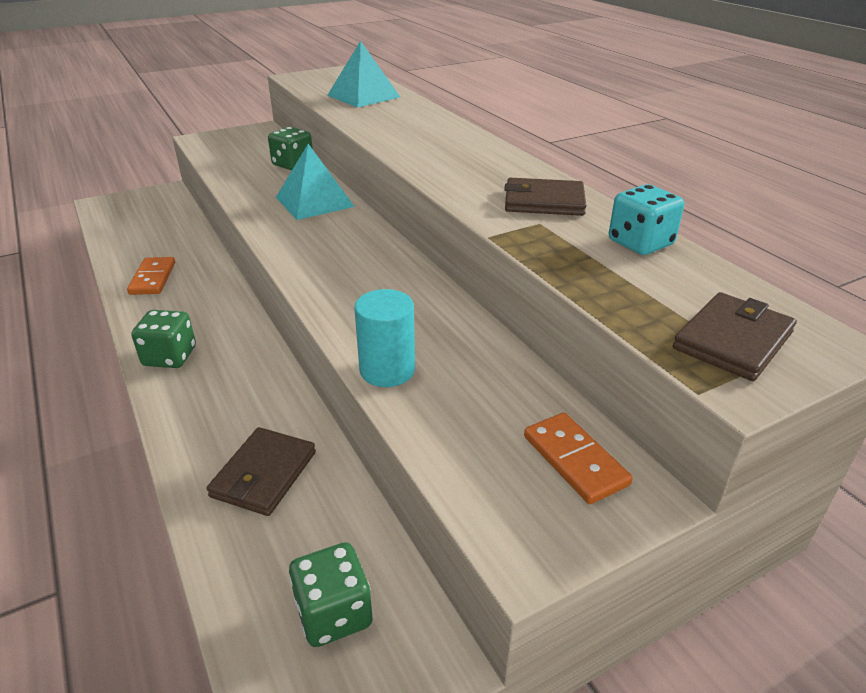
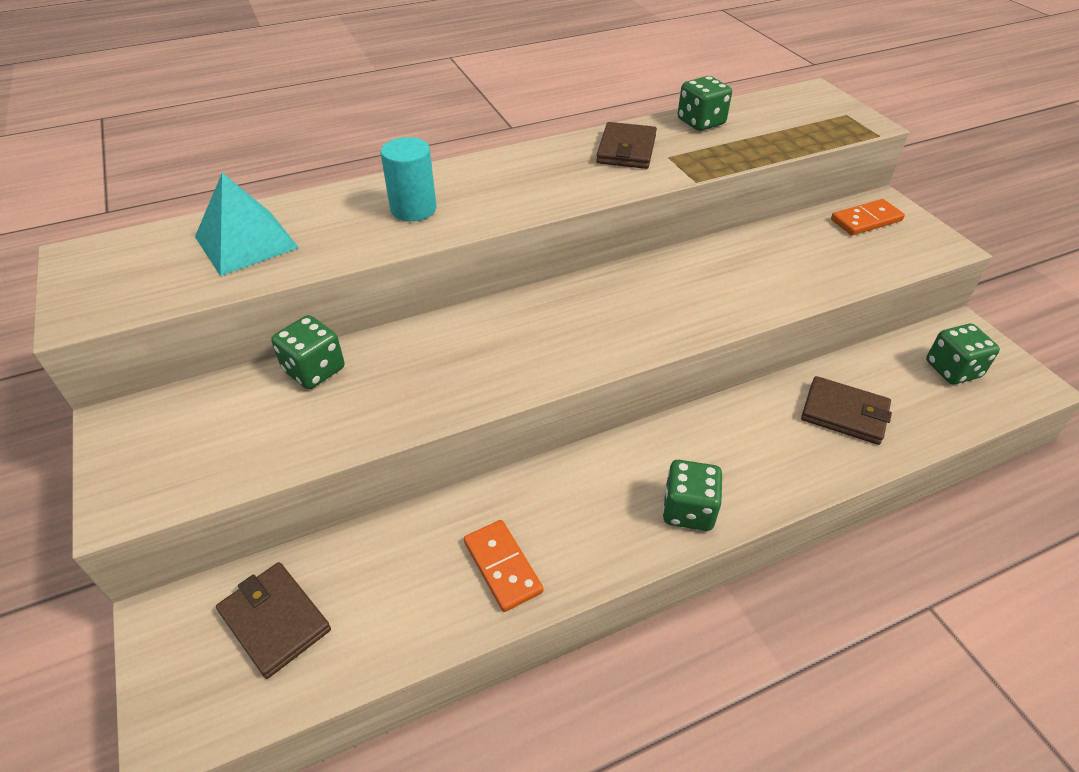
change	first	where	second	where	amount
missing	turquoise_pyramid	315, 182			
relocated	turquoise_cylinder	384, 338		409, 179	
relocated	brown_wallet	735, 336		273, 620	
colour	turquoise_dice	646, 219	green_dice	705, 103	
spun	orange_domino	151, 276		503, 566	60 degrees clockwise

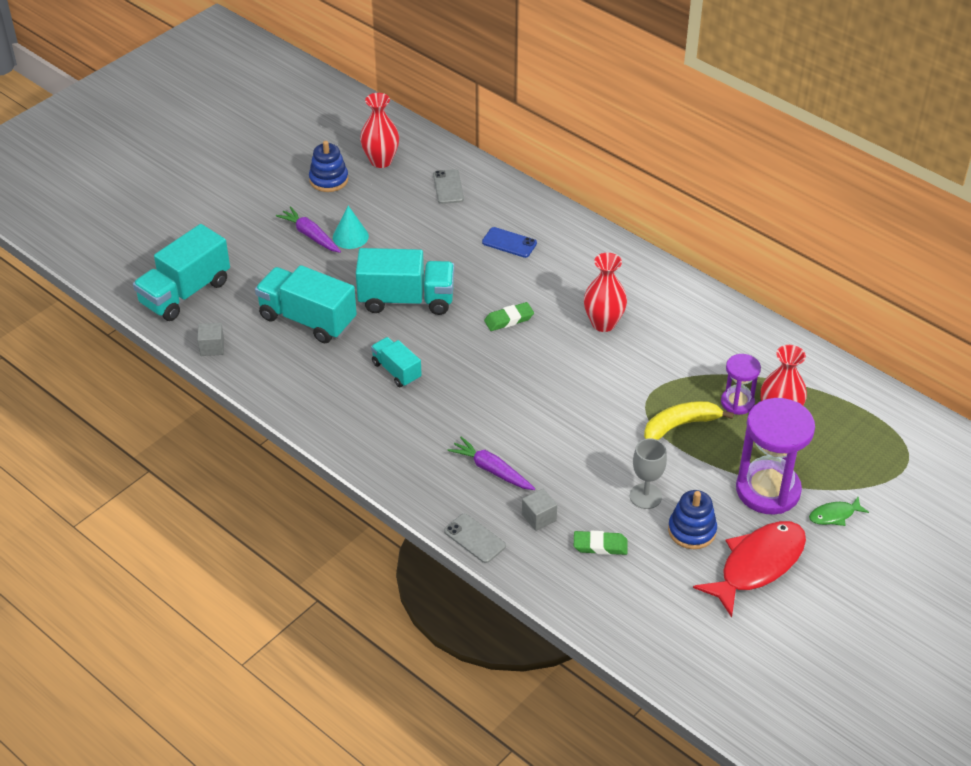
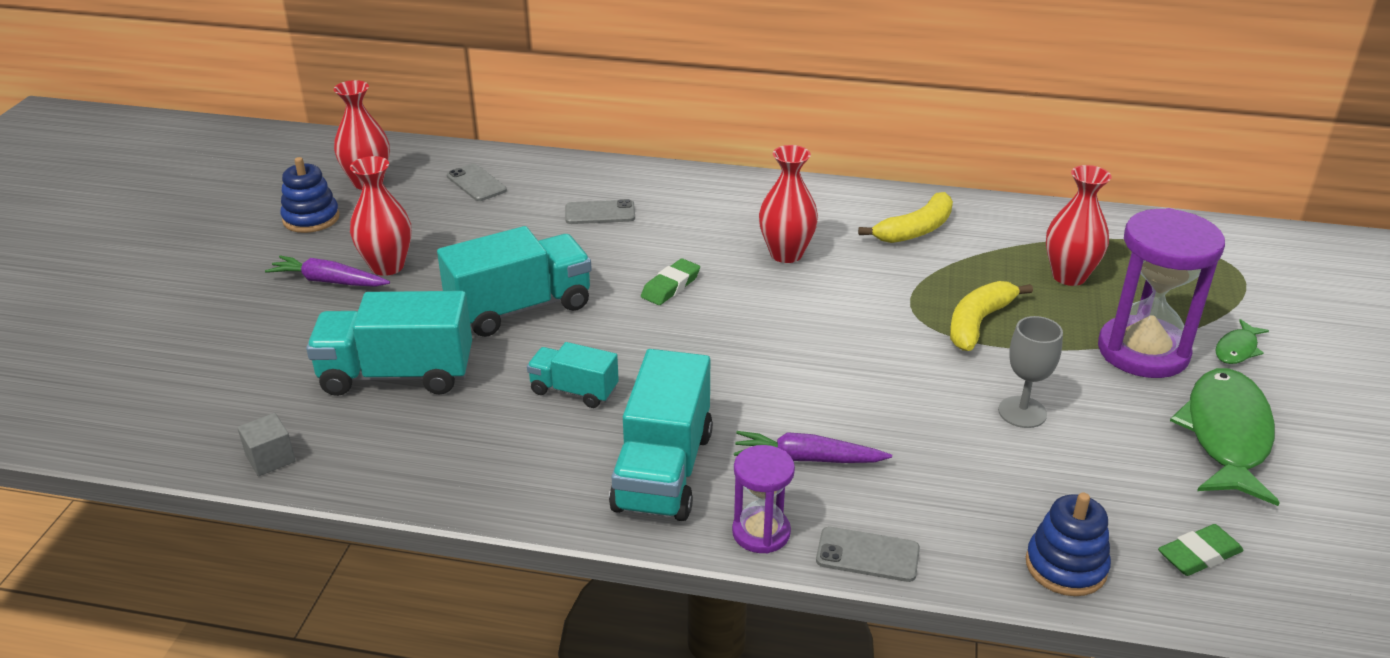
change	first	where	second	where	amount
missing	grey_cube	539, 509			
appeared			yellow_banana	905, 217	
relocated	turquoise_truck	181, 272		661, 435	
relocated	green_eraser	601, 543		1201, 550	
relocated	blue_stacking_toy	692, 519		1068, 544	
relocated	purple_hourglass	741, 384		763, 499	
exchanged	turquoise_cone	351, 227	red_vase	380, 216	
colour	blue_phone	509, 242	grey_phone	600, 211	
colour	red_fish	749, 569	green_fish	1225, 437	

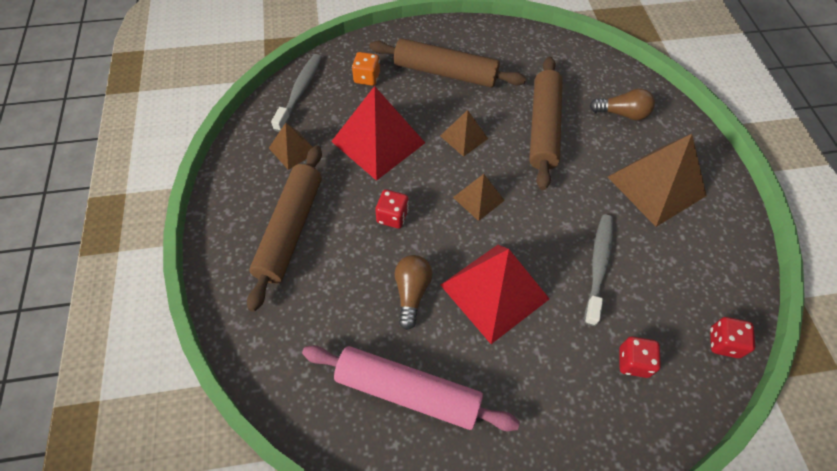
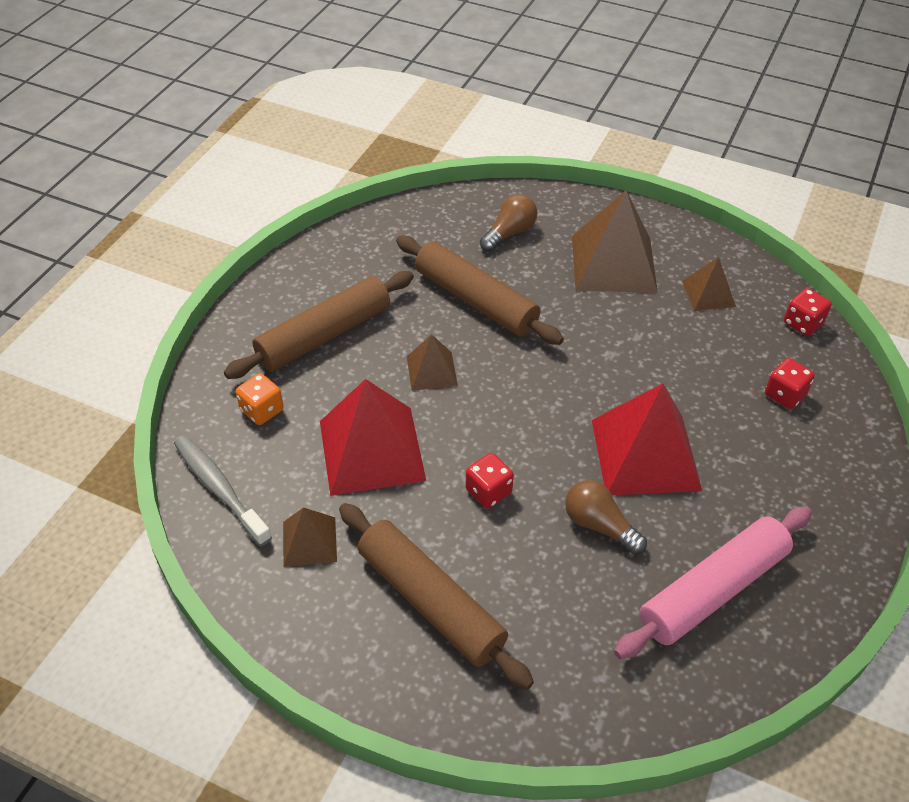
change	first	where	second	where	amount
missing	grey_toothbrush	598, 270			
relocated	brown_pyramid	479, 197		709, 284	

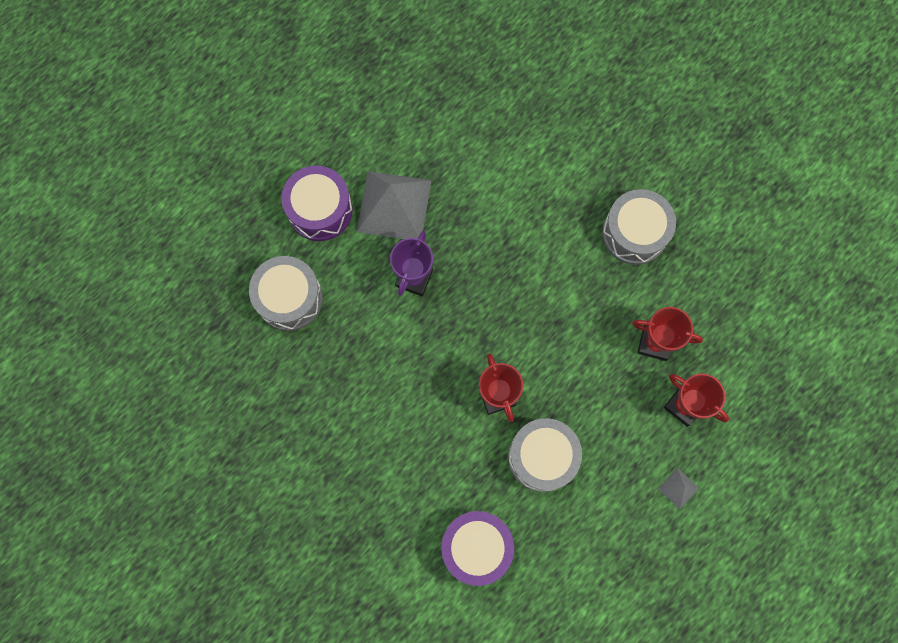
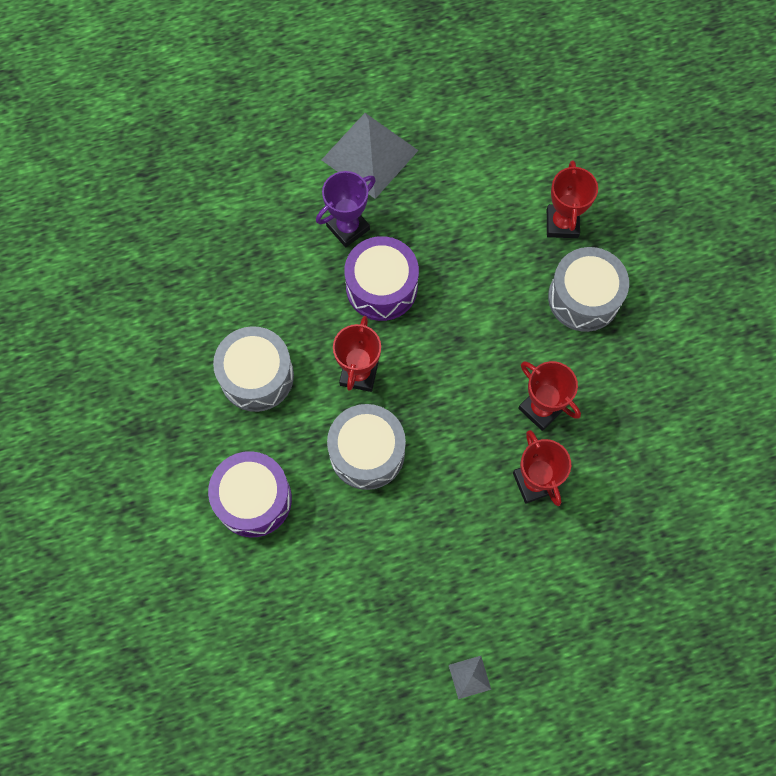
change	first	where	second	where	amount
appeared			red_trophy	572, 199	
relocated	grey_drum	286, 293		253, 369	
relocated	purple_drum	317, 203		381, 278	
relocated	grey_pyramid	678, 488		470, 677	

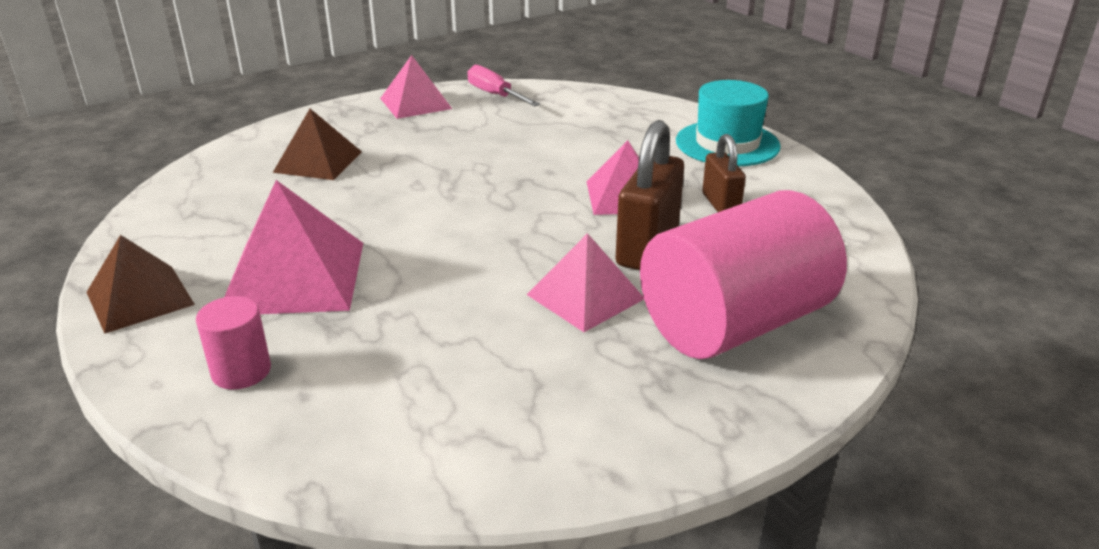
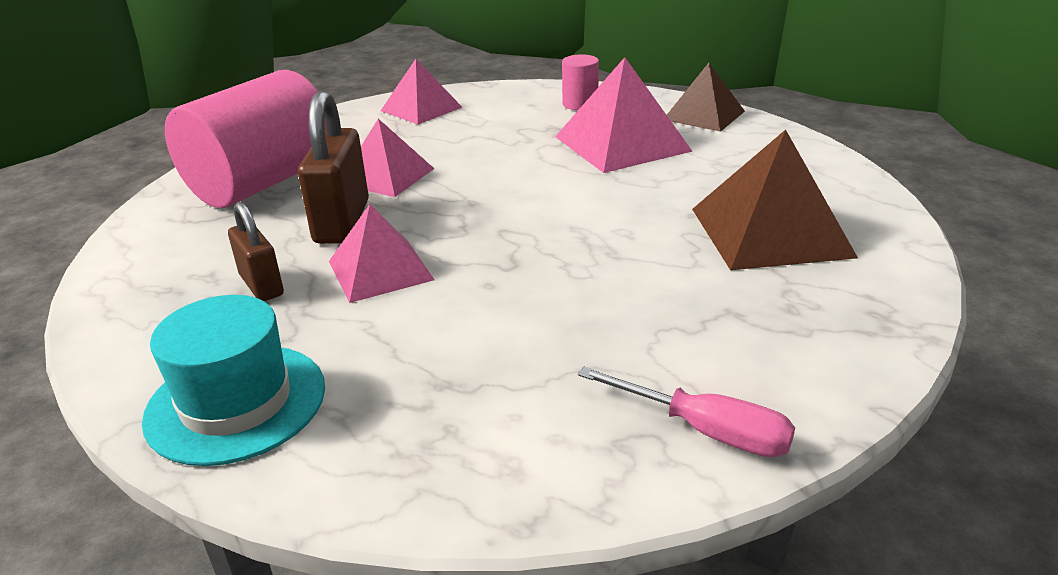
change	first	where	second	where	amount
relocated	pink_pyramid	416, 87		421, 92	
size	brown_pyramid	317, 144		775, 200	x1.52

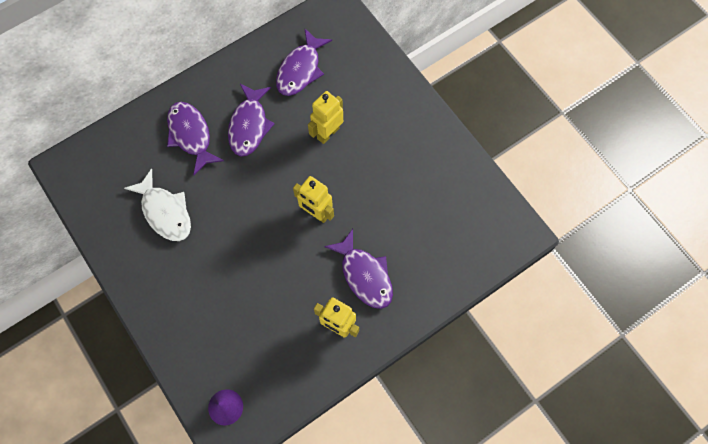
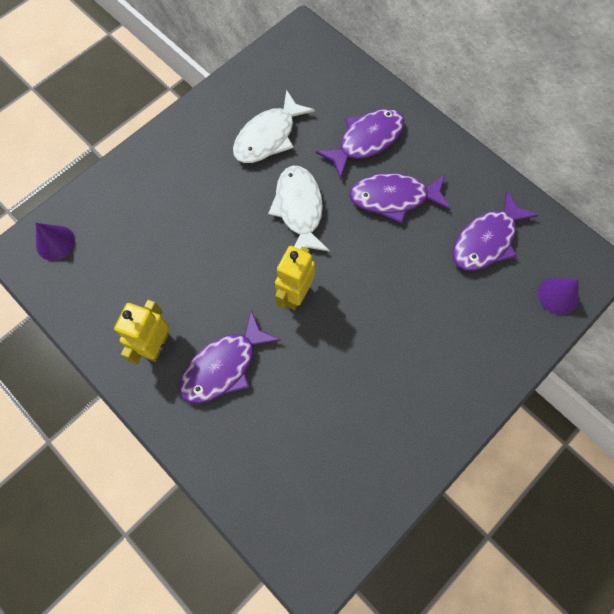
change	first	where	second	where	amount
missing	yellow_robot	325, 117			
appeared			white_fish	299, 208	
appeared			purple_cone	558, 296	
spun	purple_fish	304, 62		495, 230	60 degrees counterclockwise

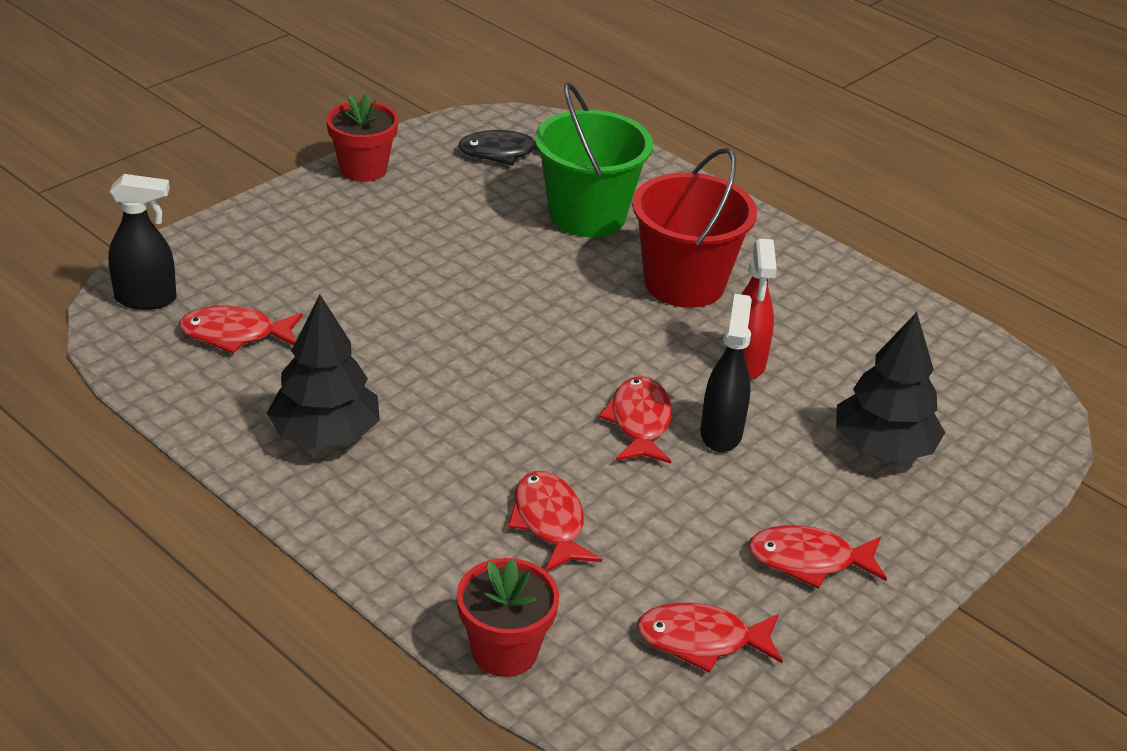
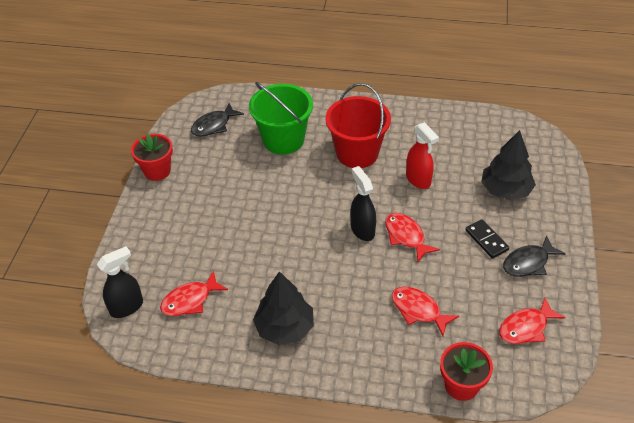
change	first	where	second	where	amount
appeared			black_domino	487, 239	
relocated	black_spray_bottle	726, 372		363, 203	
colour	red_fish	817, 557	black_fish	534, 256	

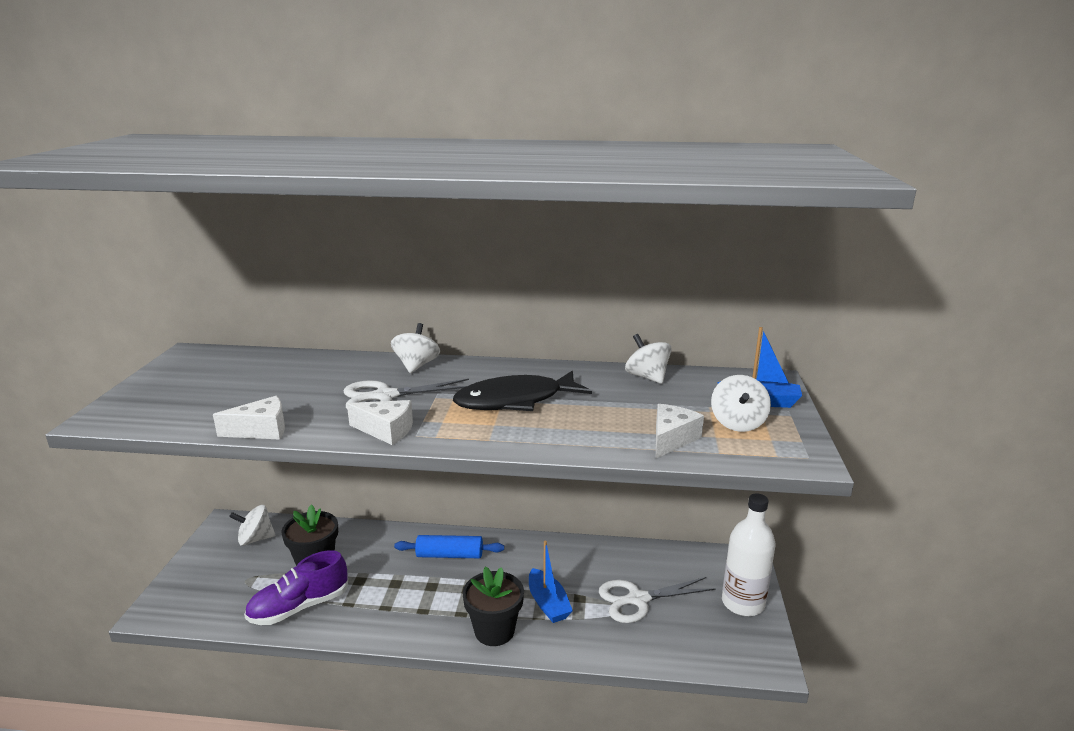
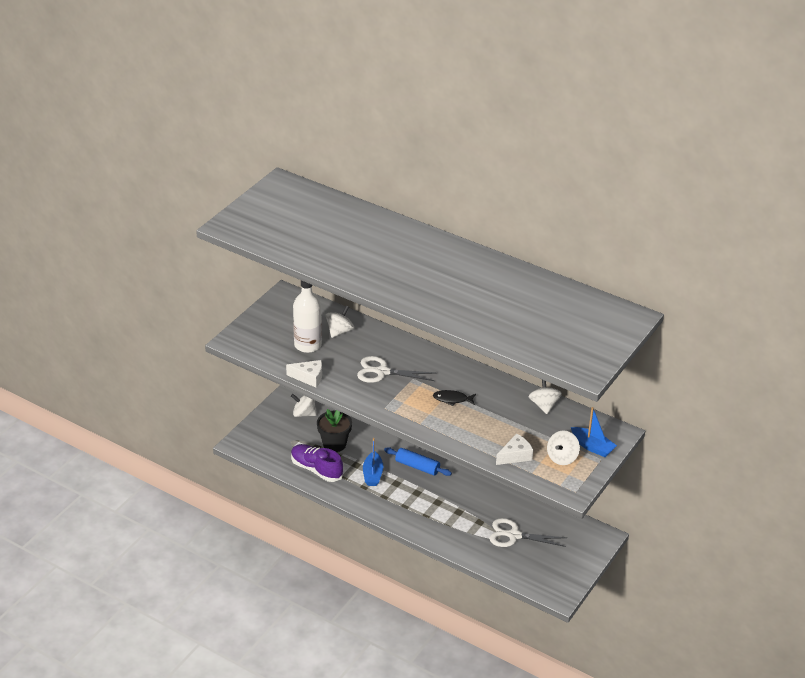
change	first	where	second	where	amount
missing	white_cheese	380, 422			
missing	black_flower_pot	493, 606			
relocated	white_spinning_top	415, 348		340, 322	
relocated	blue_boat	551, 582		373, 462	
relocated	white_bottle	748, 554		307, 316	
spun	purple_shoe	296, 587		317, 463	45 degrees clockwise
size	black_fish	522, 391		454, 398	x0.51

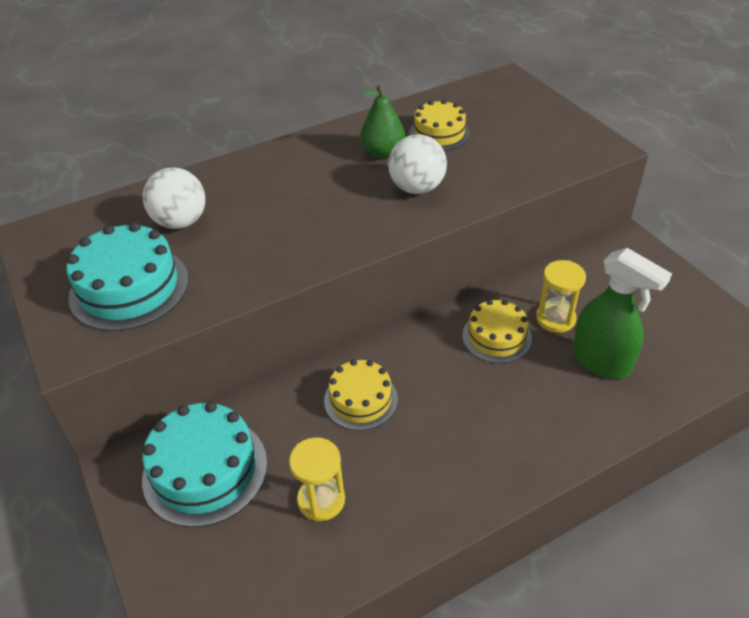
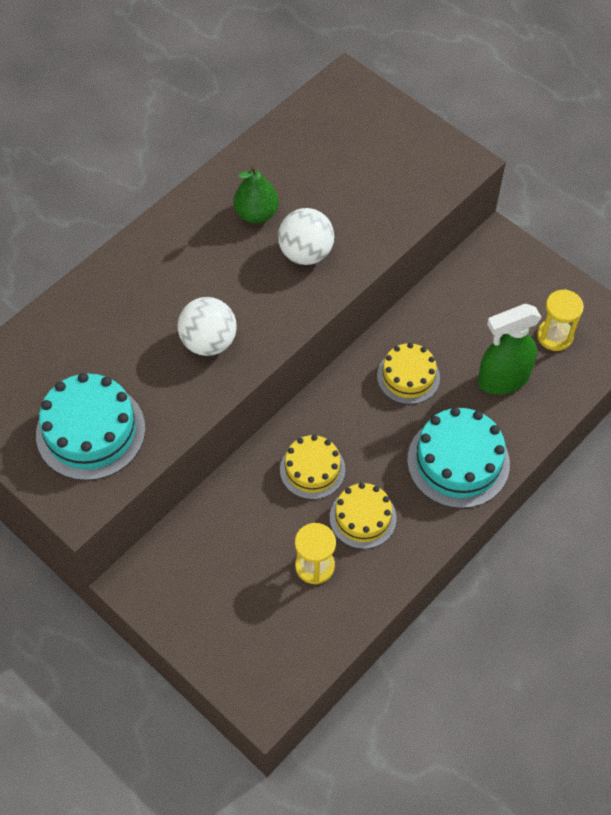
change	first	where	second	where	amount
relocated	turquoise_cake	204, 464		458, 457	
relocated	white_ball	174, 198		207, 326	
relocated	yellow_cake	439, 125		363, 516	
relocated	yellow_hourglass	561, 296		560, 320	
spun	green_spray_bottle	622, 313		510, 349	135 degrees clockwise

